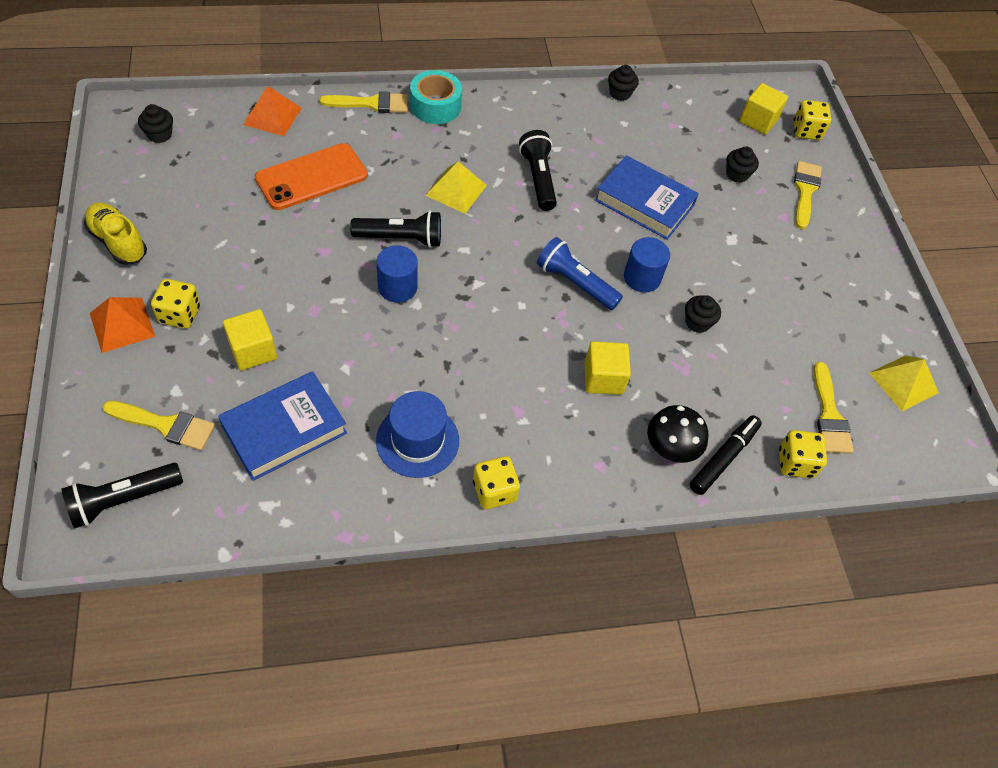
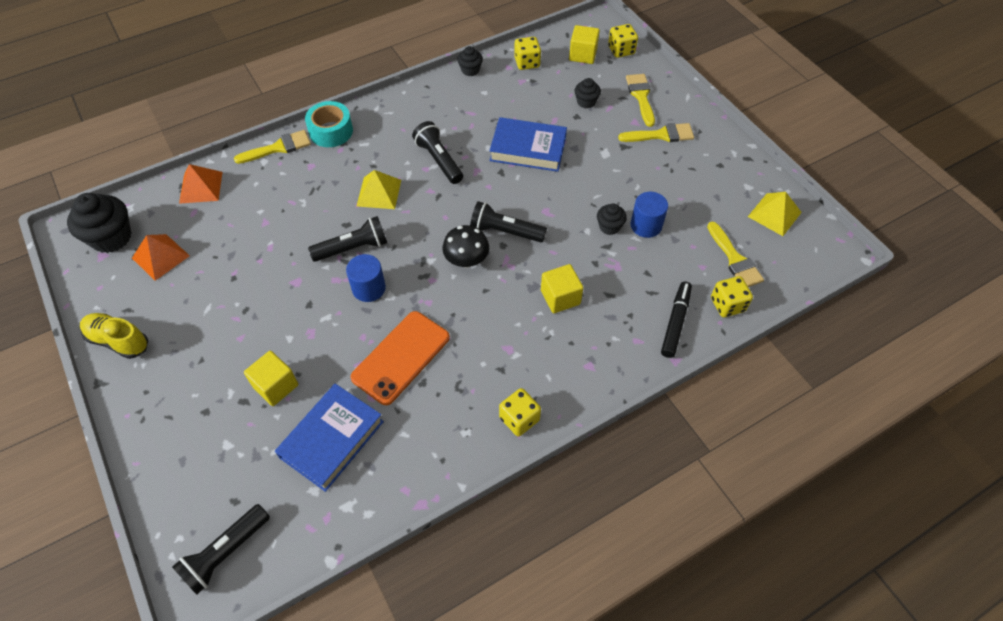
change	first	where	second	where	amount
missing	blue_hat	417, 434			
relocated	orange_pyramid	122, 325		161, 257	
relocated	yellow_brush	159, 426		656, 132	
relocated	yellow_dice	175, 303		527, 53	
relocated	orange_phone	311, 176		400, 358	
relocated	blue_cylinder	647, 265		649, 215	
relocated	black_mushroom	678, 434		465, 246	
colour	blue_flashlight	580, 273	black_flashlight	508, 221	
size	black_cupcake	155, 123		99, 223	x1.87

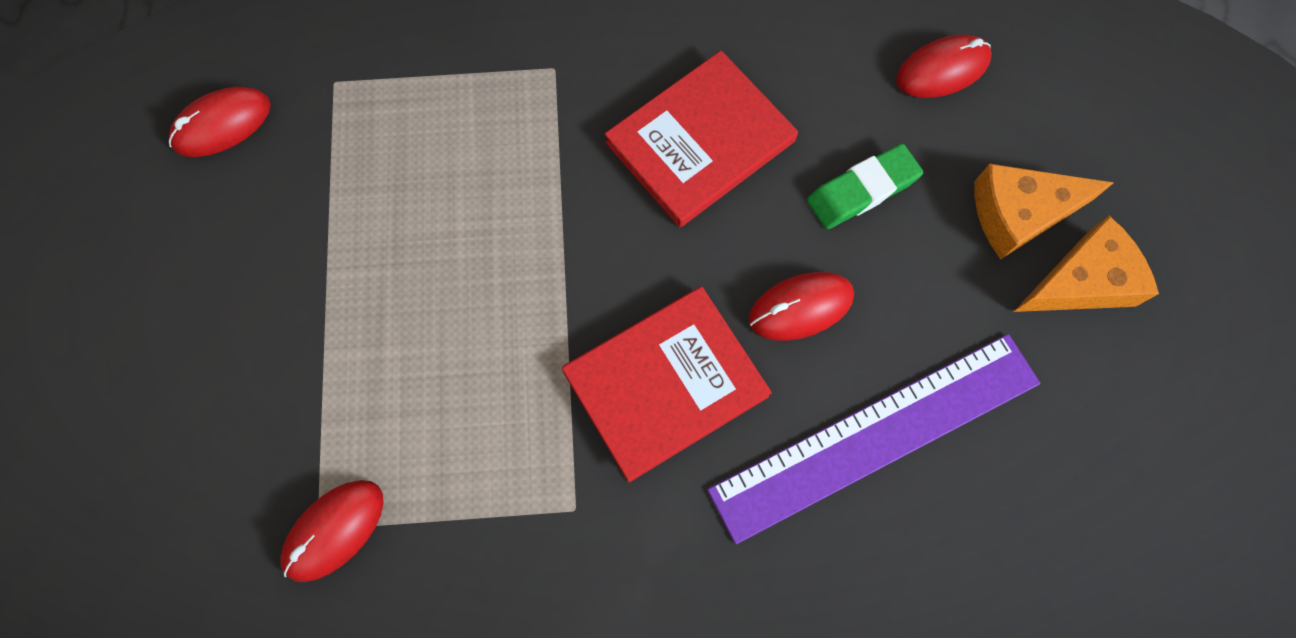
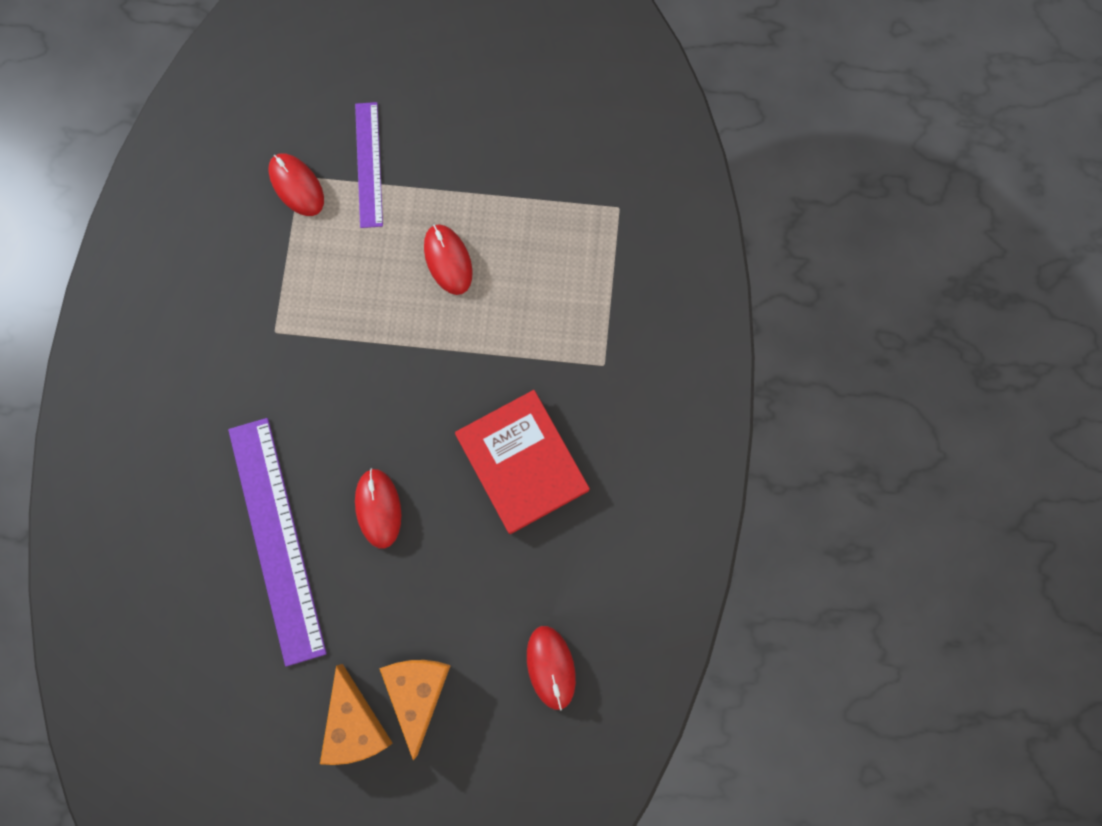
change	first	where	second	where	amount
missing	red_book	667, 384			
missing	green_eraser	865, 186			
appeared			purple_ruler	369, 165	
relocated	red_mouse	220, 122		448, 259	

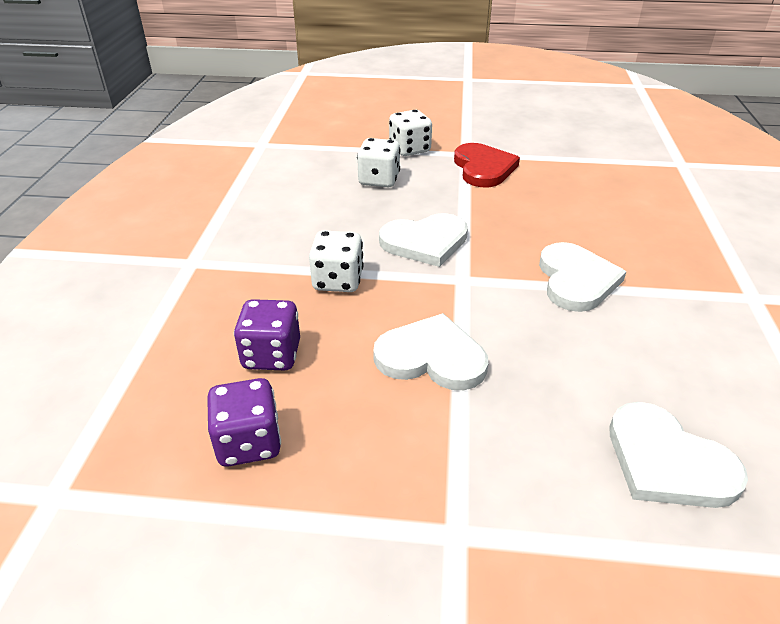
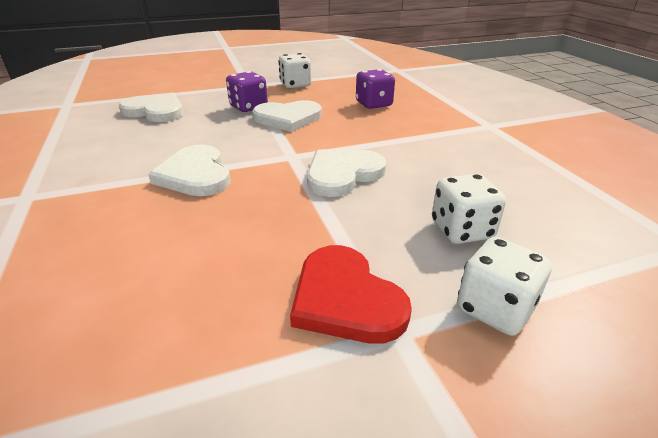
change	first	where	second	where	amount
relocated	purple_dice	244, 422		247, 91	
relocated	white_dice	336, 261		294, 70	

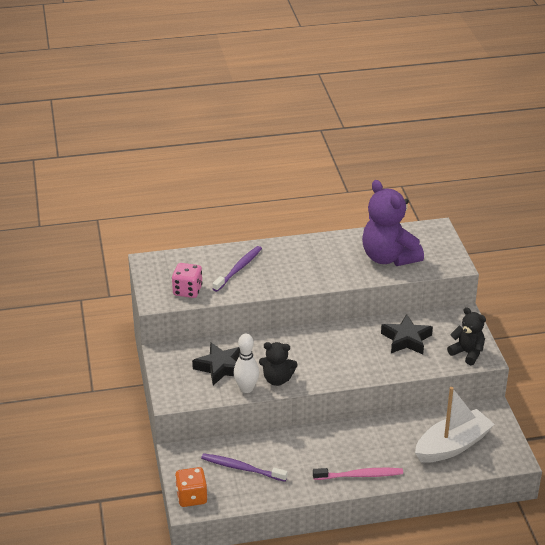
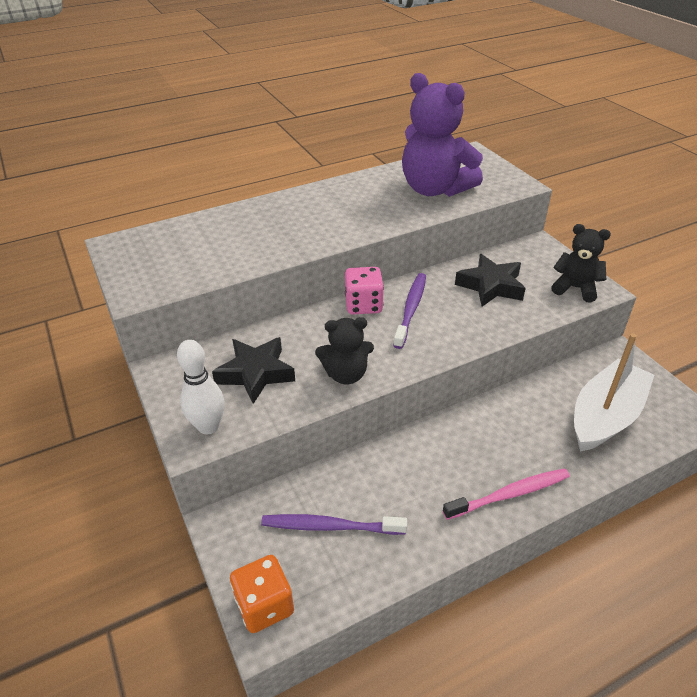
change	first	where	second	where	amount
relocated	pink_dice	187, 280		364, 291	
relocated	purple_toothbrush	237, 269		409, 311	
relocated	white_bowling_pin	246, 363		200, 387	

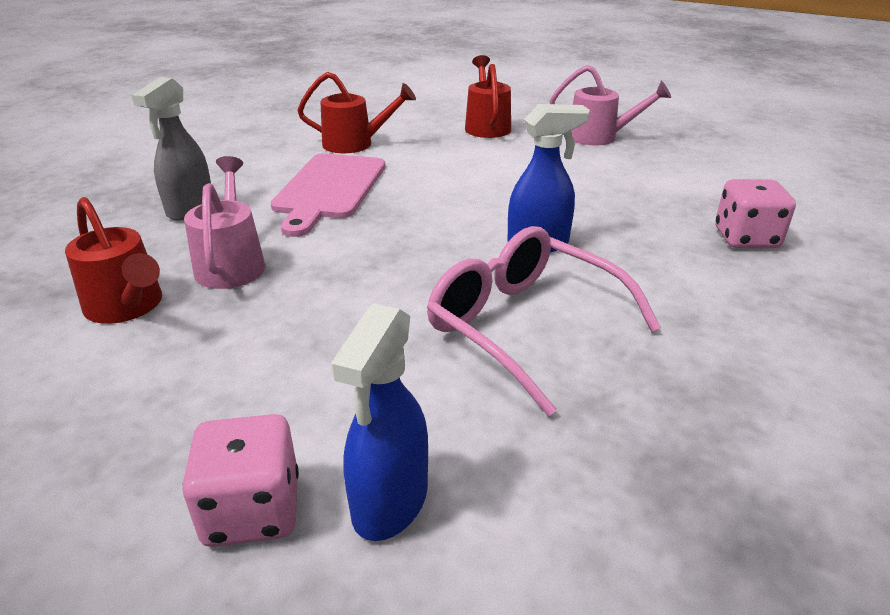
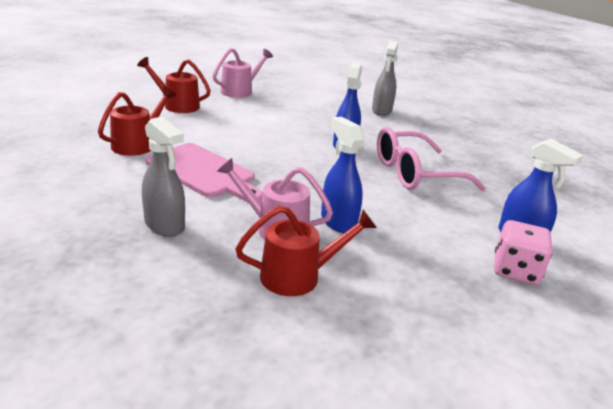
change	first	where	second	where	amount
appeared			blue_spray_bottle	343, 175	
exchanged	pink_dice	755, 213	grey_spray_bottle	385, 78	

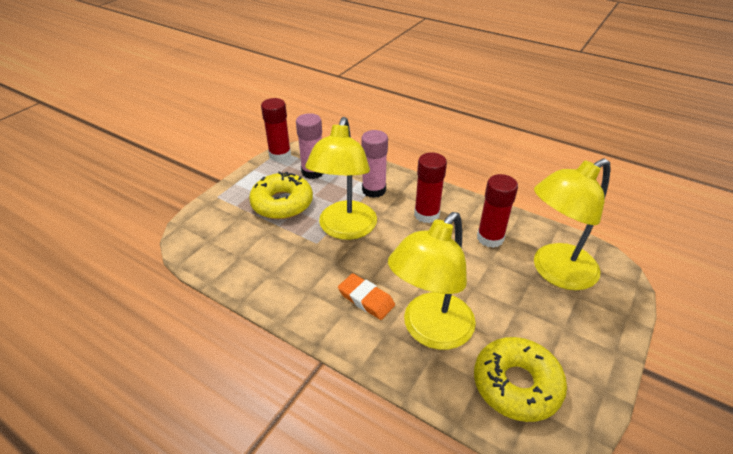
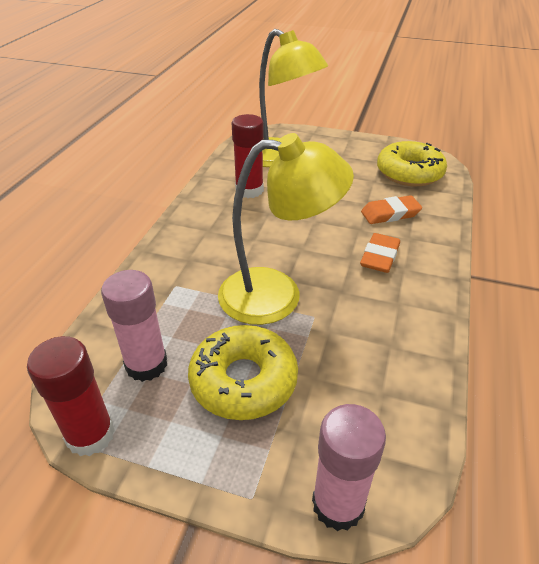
change	first	where	second	where	amount
missing	red_glue_stick	430, 187			
relocated	pink_glue_stick	374, 164		349, 467	
exchanged	yellow_lamp	432, 281	orange_eraser	391, 209	

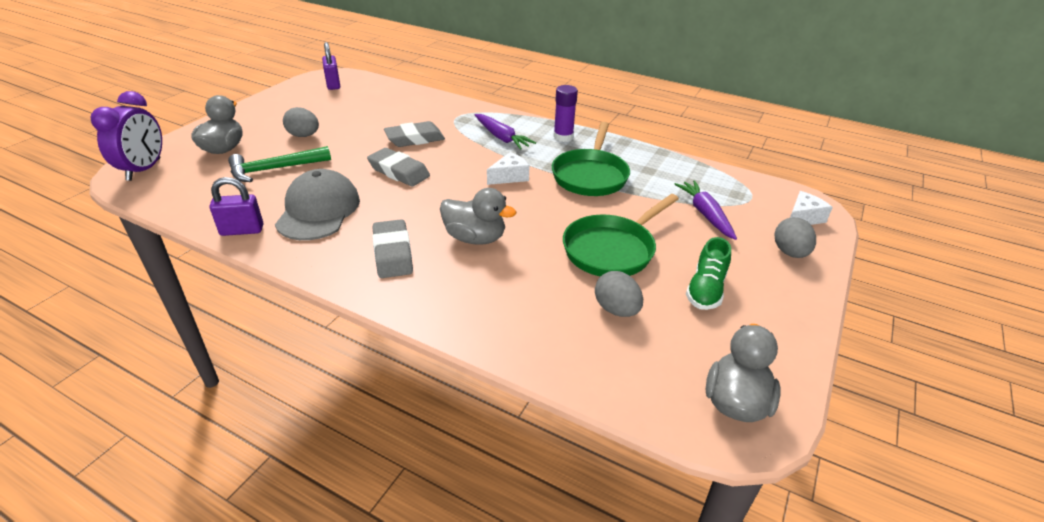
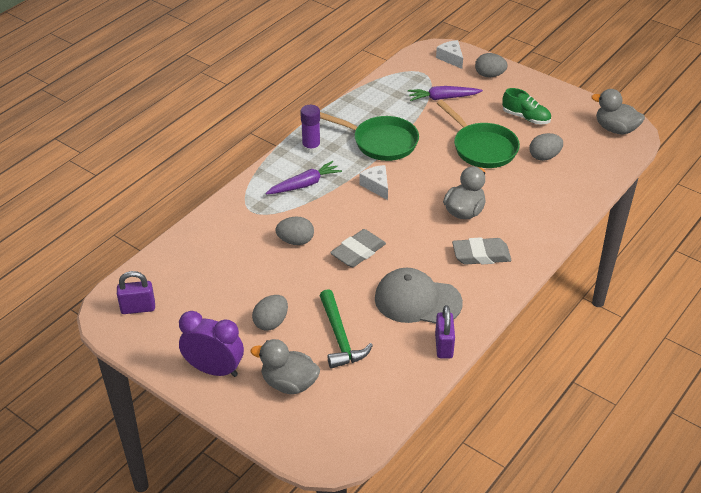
change	first	where	second	where	amount
relocated	purple_clock	126, 136		211, 344	
exchanged	grey_eraser	414, 134	grey_egg	294, 230	

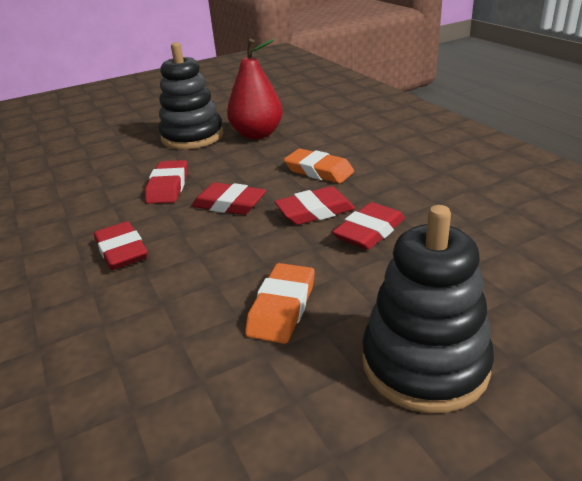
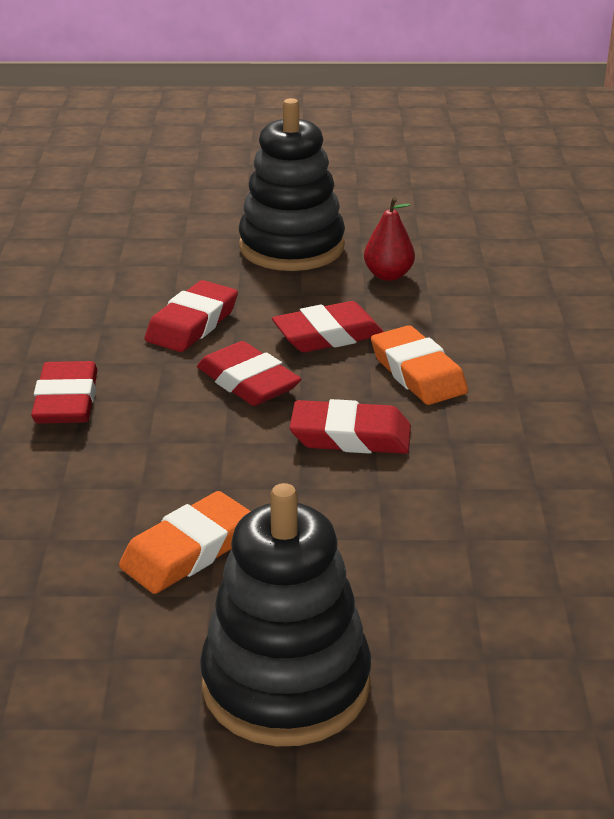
change	first	where	second	where	amount
relocated	red_eraser	368, 226		328, 326	
size	red_pear	255, 89		389, 239	x0.54

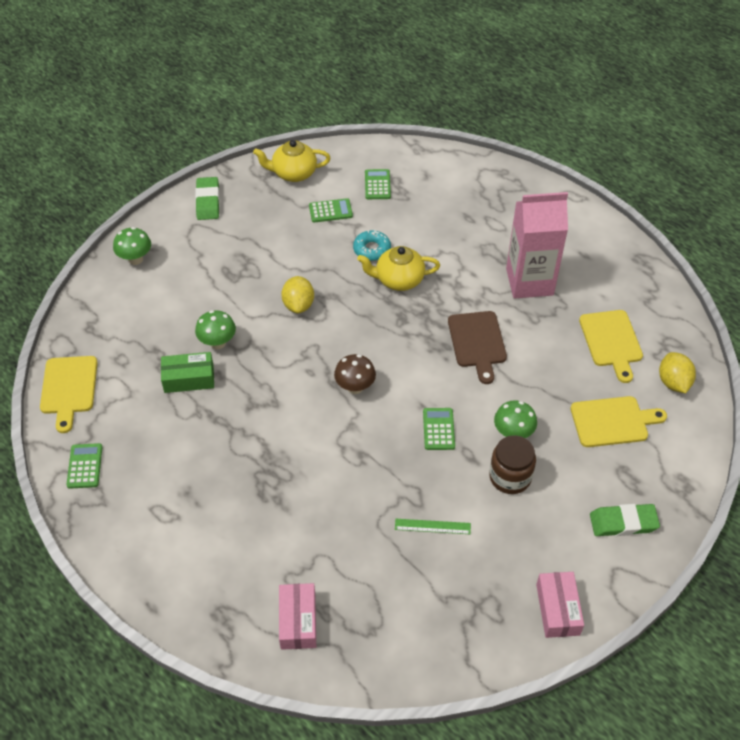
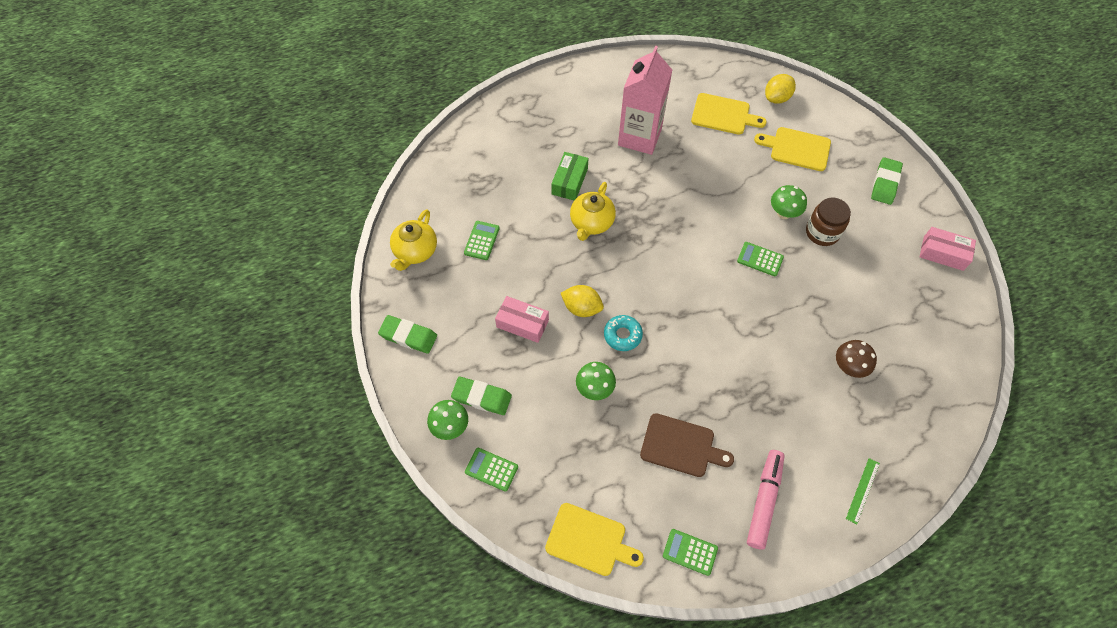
change	first	where	second	where	amount
appeared			green_eraser	481, 396	
appeared			pink_marker	766, 500	
relocated	green_box	187, 372		569, 176	
relocated	pink_box	297, 616		522, 319	
relocated	brown_mushroom	355, 374		856, 359	
relocated	turquoise_donut	372, 245		623, 333	
relocated	green_calculator	378, 184		491, 470	
relocated	green_ruler	433, 526		863, 491	
relocated	brown_cutting_board	477, 347		687, 445	
spun	yellow_cutting_board	618, 421		792, 149	90 degrees counterclockwise
spun	yellow_lemon	677, 372		780, 89	60 degrees counterclockwise

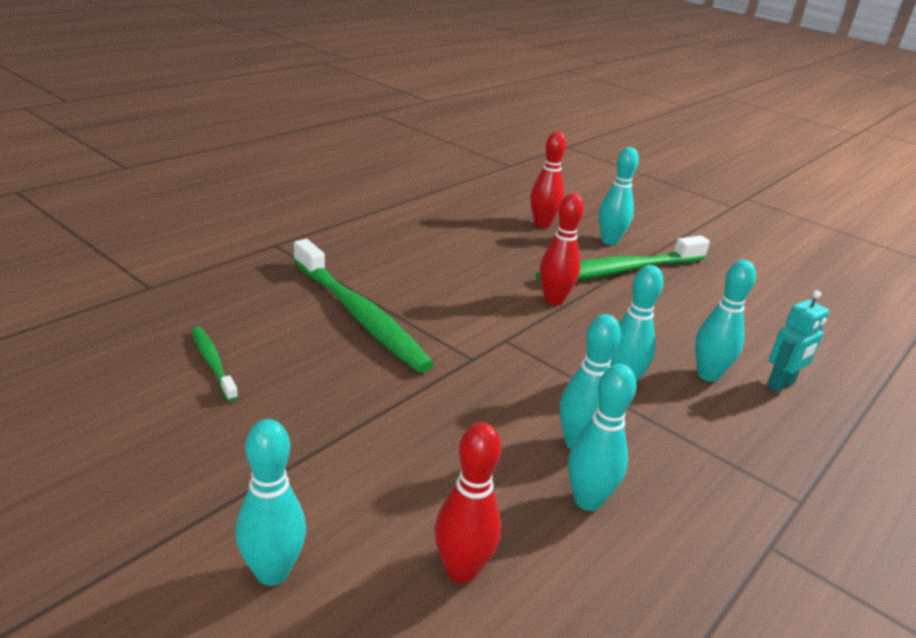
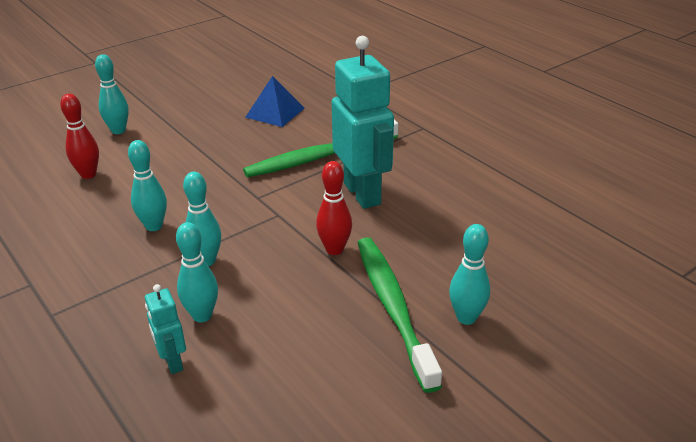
change	first	where	second	where	amount
missing	red_bowling_pin	548, 180			
missing	turquoise_bowling_pin	602, 437			
appeared			turquoise_robot	363, 122	
exchanged	green_toothbrush	215, 364	blue_pyramid	275, 101	

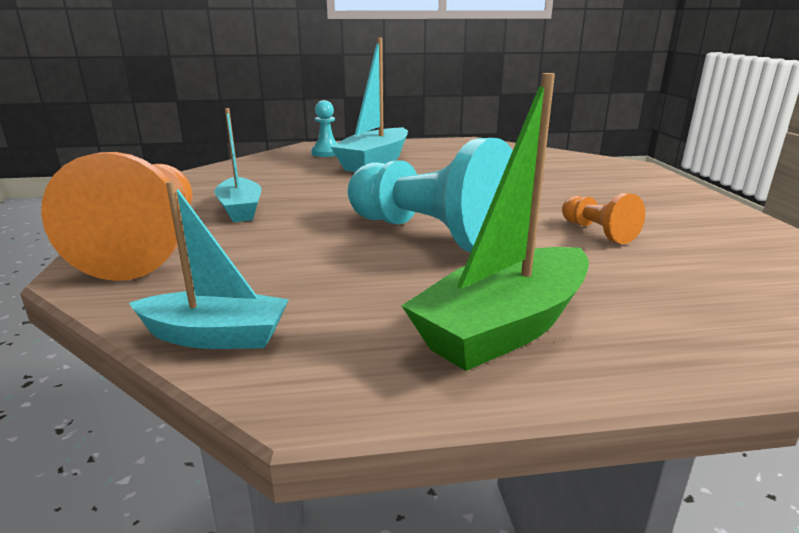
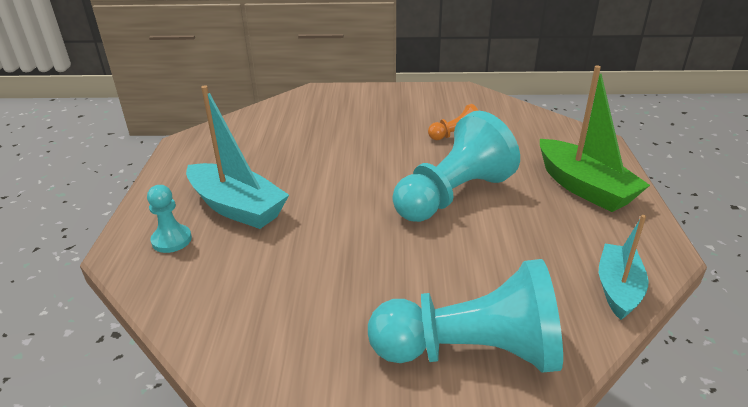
change	first	where	second	where	amount
missing	turquoise_boat	237, 165			
colour	orange_pawn	116, 216	turquoise_pawn	465, 316	

